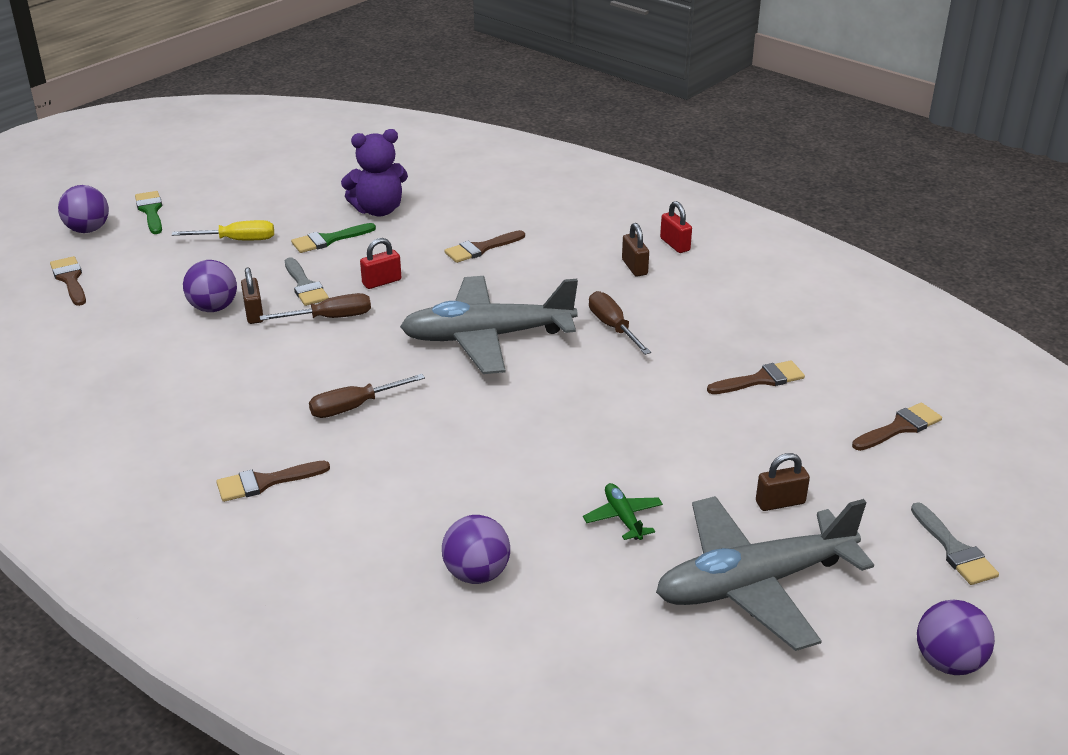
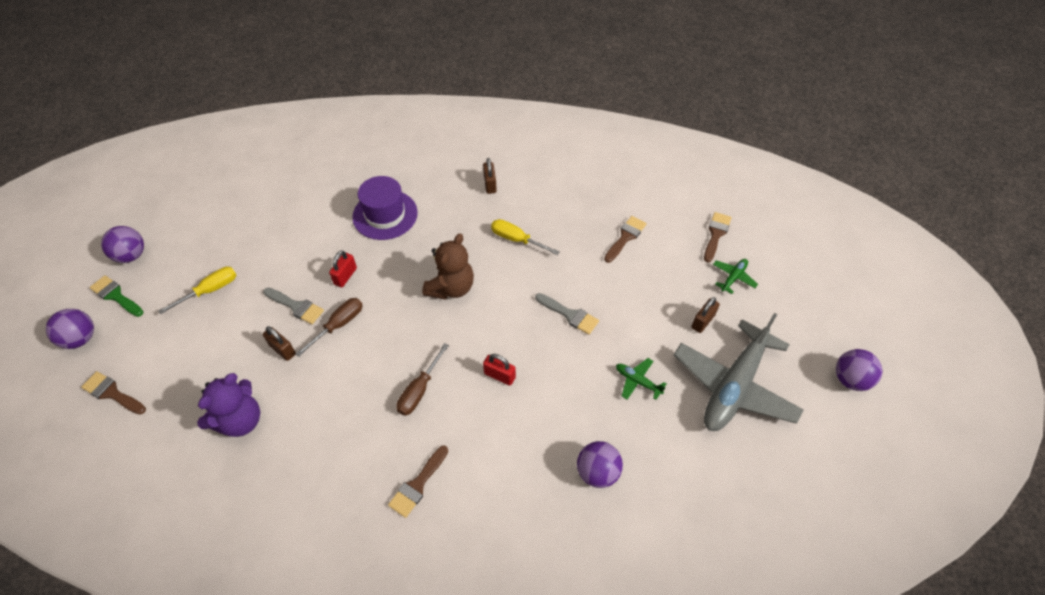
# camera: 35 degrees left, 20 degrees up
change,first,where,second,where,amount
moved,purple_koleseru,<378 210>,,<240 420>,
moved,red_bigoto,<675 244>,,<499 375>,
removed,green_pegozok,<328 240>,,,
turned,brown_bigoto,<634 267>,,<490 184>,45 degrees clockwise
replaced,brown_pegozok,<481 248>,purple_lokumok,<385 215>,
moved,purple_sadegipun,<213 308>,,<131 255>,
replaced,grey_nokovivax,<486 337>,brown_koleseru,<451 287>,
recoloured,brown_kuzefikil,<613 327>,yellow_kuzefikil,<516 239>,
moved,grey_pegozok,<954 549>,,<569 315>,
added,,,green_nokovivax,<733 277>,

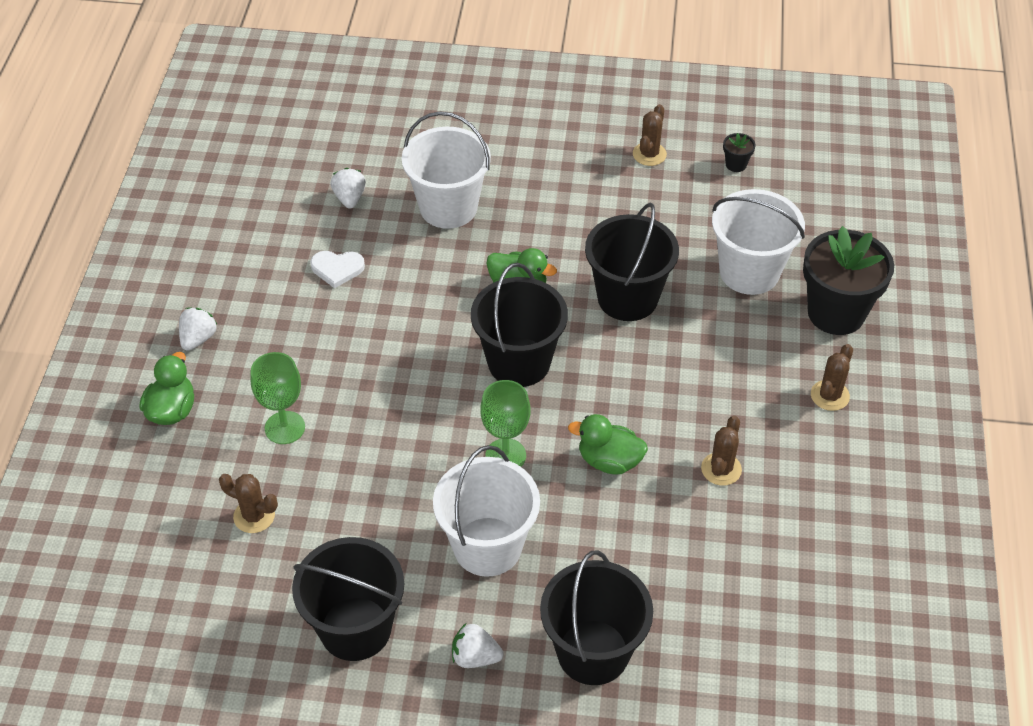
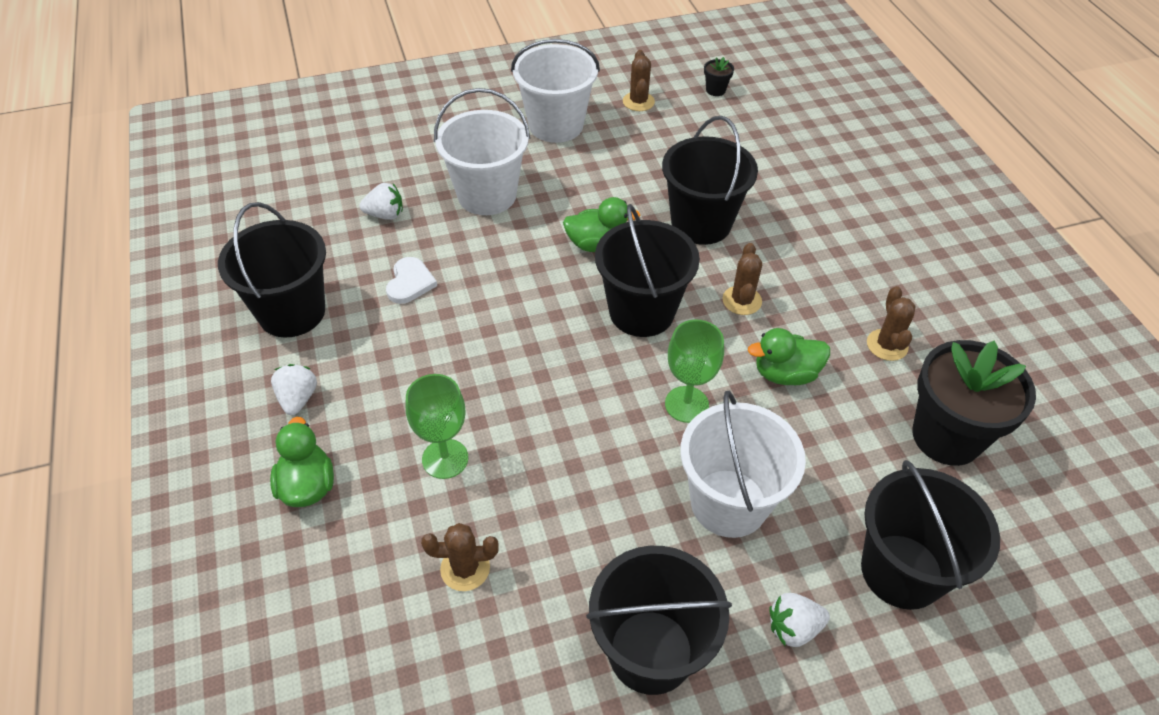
# camera: 25 degrees left, 0 degrees up
change,first,where,second,where,amount
turned,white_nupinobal,<349 198>,,<385 215>,120 degrees clockwise
moved,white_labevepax,<749 272>,,<556 125>,
moved,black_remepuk,<836 313>,,<946 436>,
turned,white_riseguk,<337 269>,,<410 282>,60 degrees counterclockwise
moved,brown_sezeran,<829 395>,,<742 300>,
added,,,black_labevepax,<292 312>,

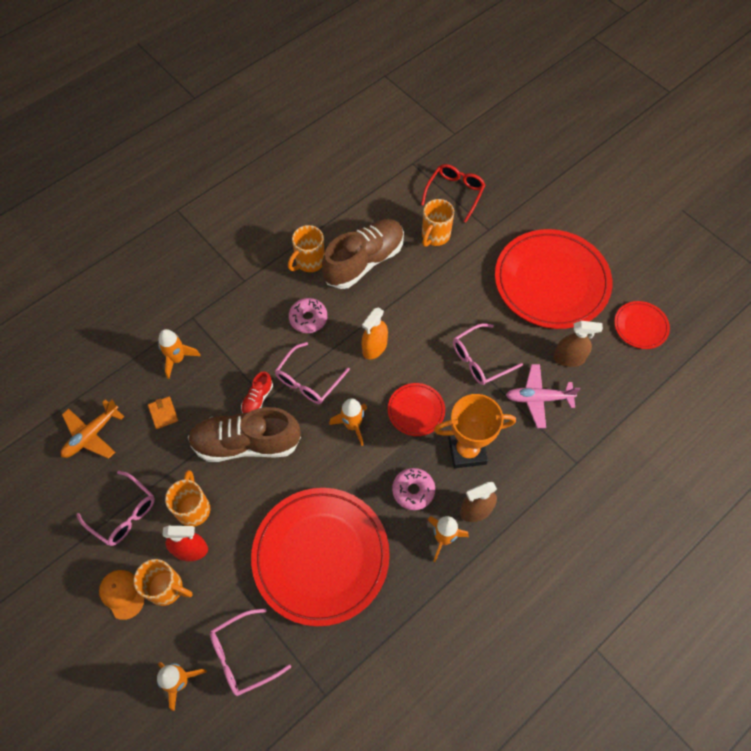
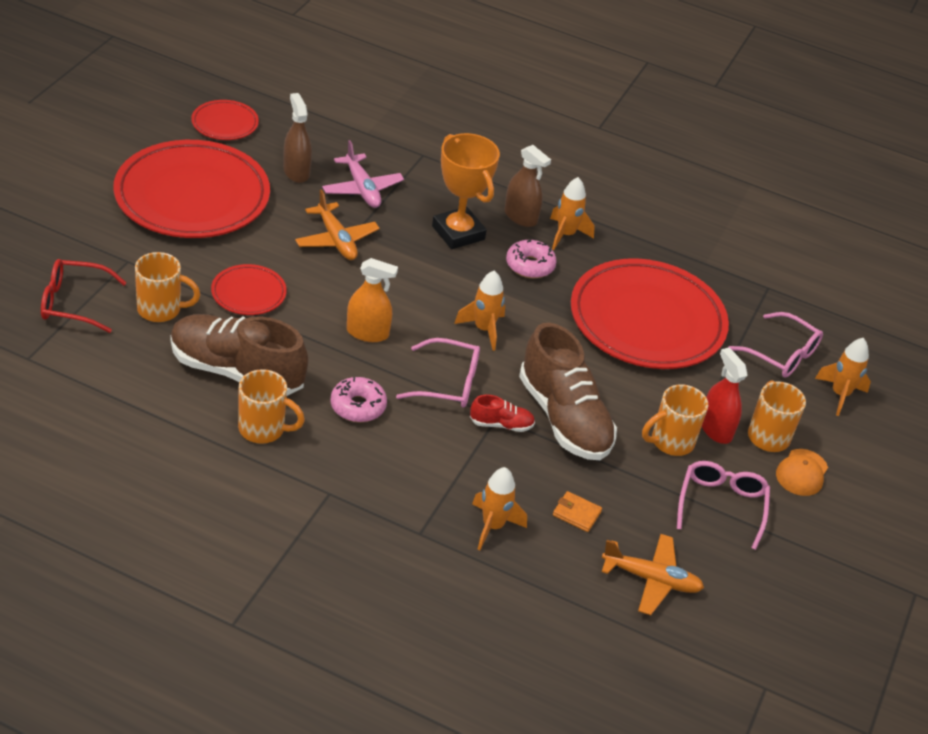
# camera: 120 degrees left, 20 degrees down
change,first,where,second,where,amount
replaced,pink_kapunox,<480 360>,orange_nokovivax,<336 240>,
moved,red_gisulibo,<416 411>,,<248 293>,
turned,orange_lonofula,<163 413>,,<576 513>,75 degrees clockwise

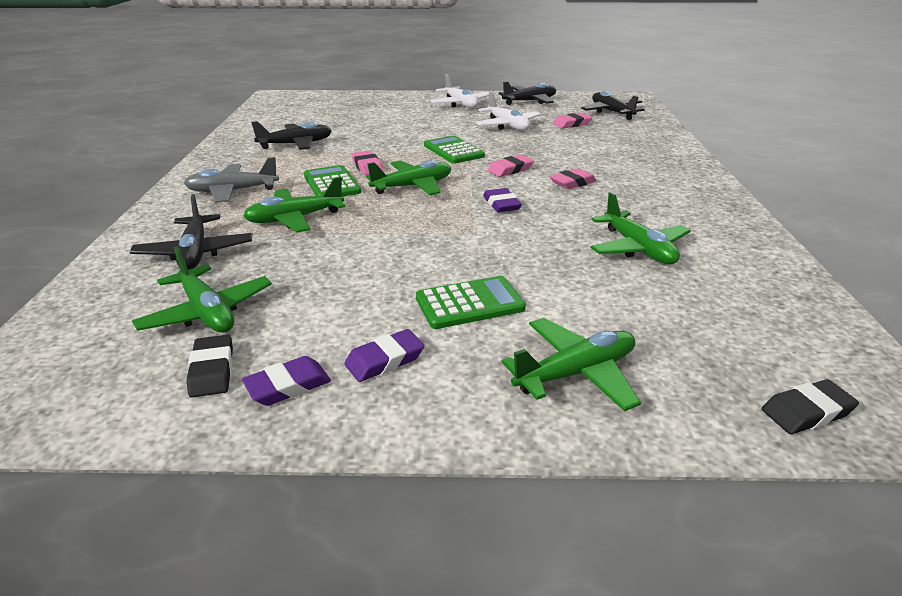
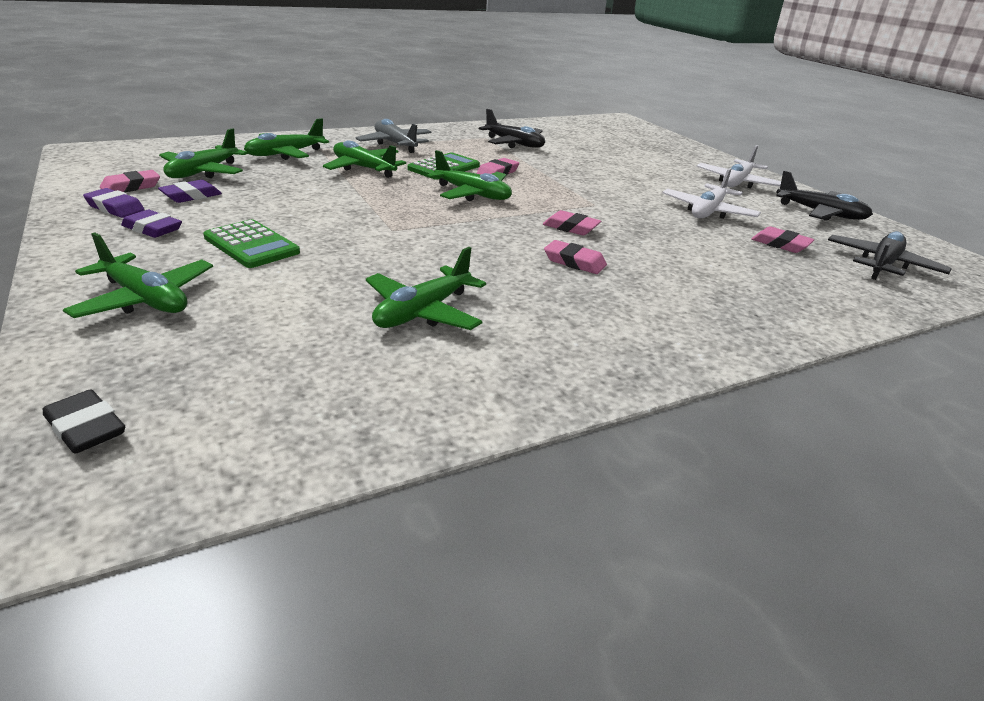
# camera: 60 degrees right, 0 degrees up
change,first,where,second,where,amount
removed,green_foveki,<453 151>,,,
moved,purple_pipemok,<501 204>,,<191 196>,
recoloured,black_nokovivax,<195 253>,green_nokovivax,<285 154>,
recoloured,black_pipemok,<212 370>,pink_pipemok,<131 187>,

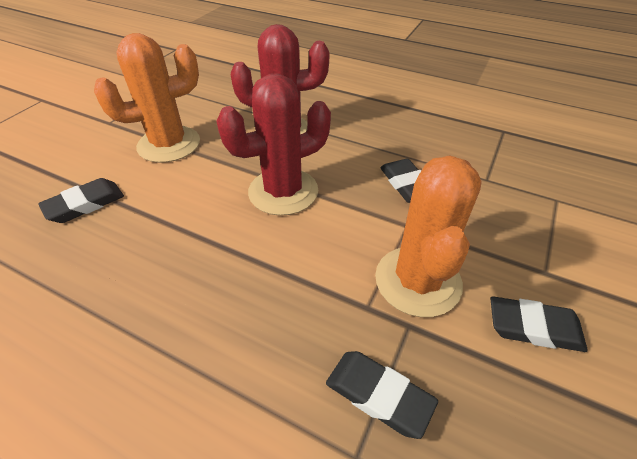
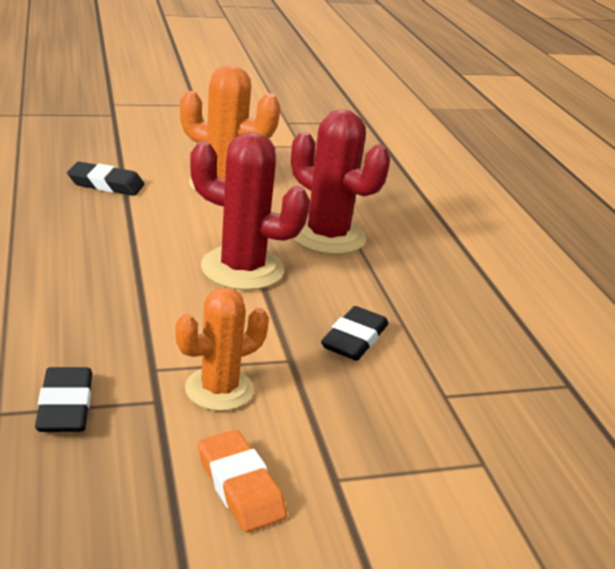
# camera: 45 degrees right, 15 degrees down
change,first,where,second,where,amount
resized,orange_sezeran,<418 281>,,<219 389>,x0.67
recoloured,black_pipemok,<534 327>,orange_pipemok,<240 486>,

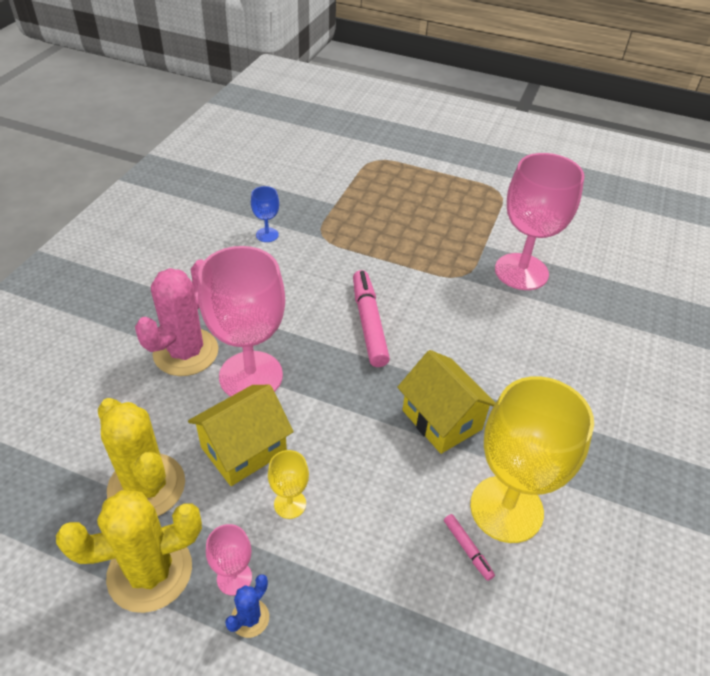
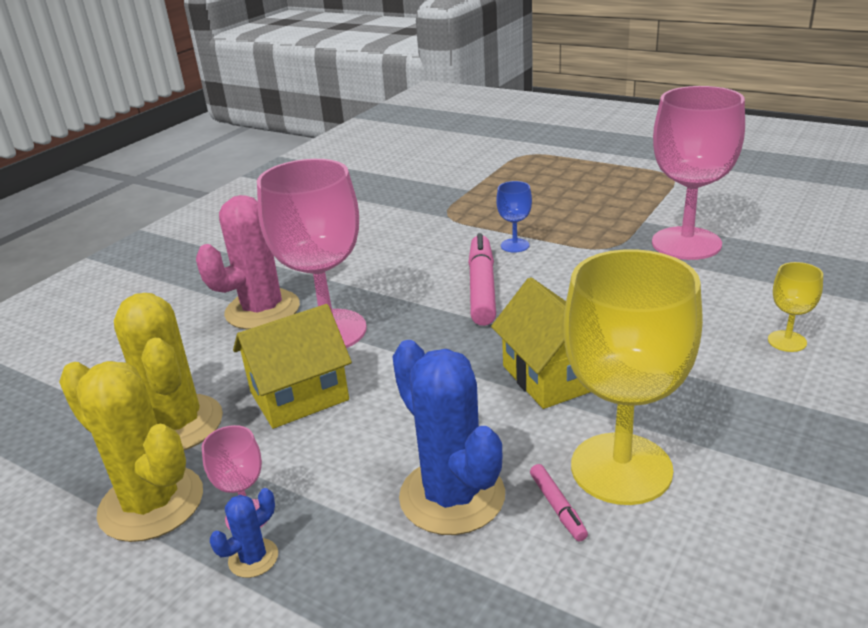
# camera: 15 degrees right, 15 degrees down
change,first,where,second,where,amount
moved,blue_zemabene,<267 235>,,<515 245>,
moved,yellow_zemabene,<290 504>,,<787 341>,
turned,yellow_sezeran,<150 572>,,<151 503>,45 degrees clockwise
added,,,blue_sezeran,<452 496>,

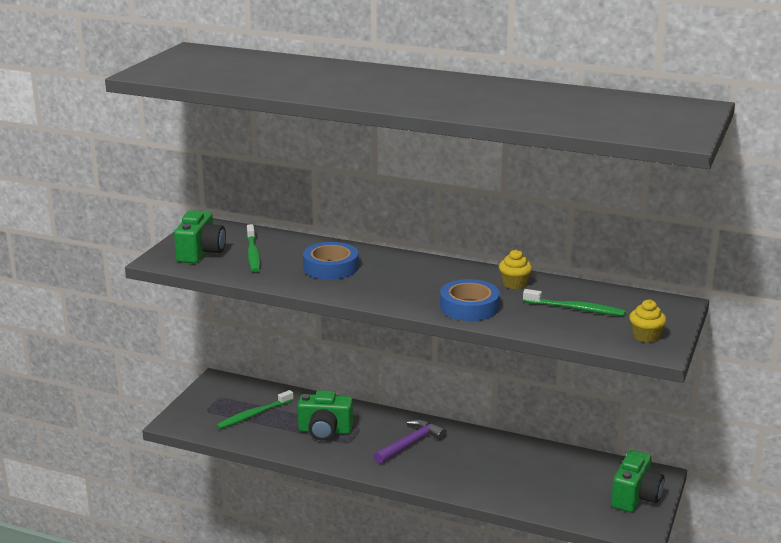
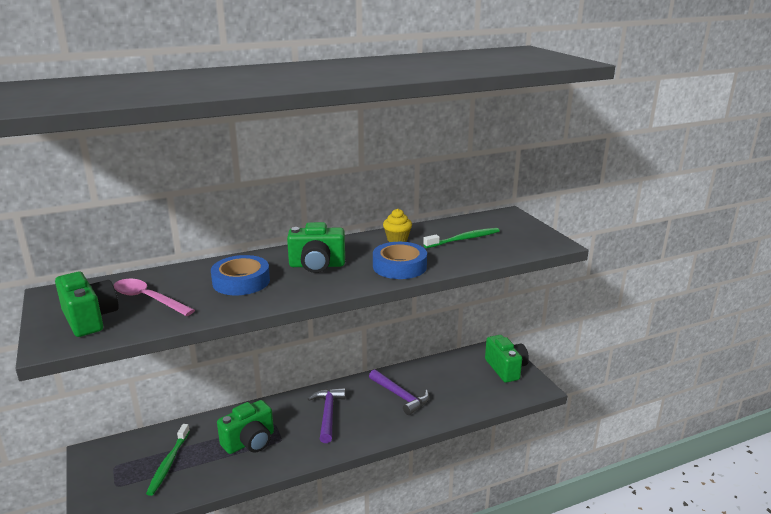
# camera: 45 degrees left, 0 degrees up
change,first,where,second,where,amount
replaced,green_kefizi,<253 254>,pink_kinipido,<148 299>,
removed,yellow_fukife,<645 336>,,,
added,,,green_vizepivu,<317 265>,
added,,,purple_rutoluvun,<400 396>,

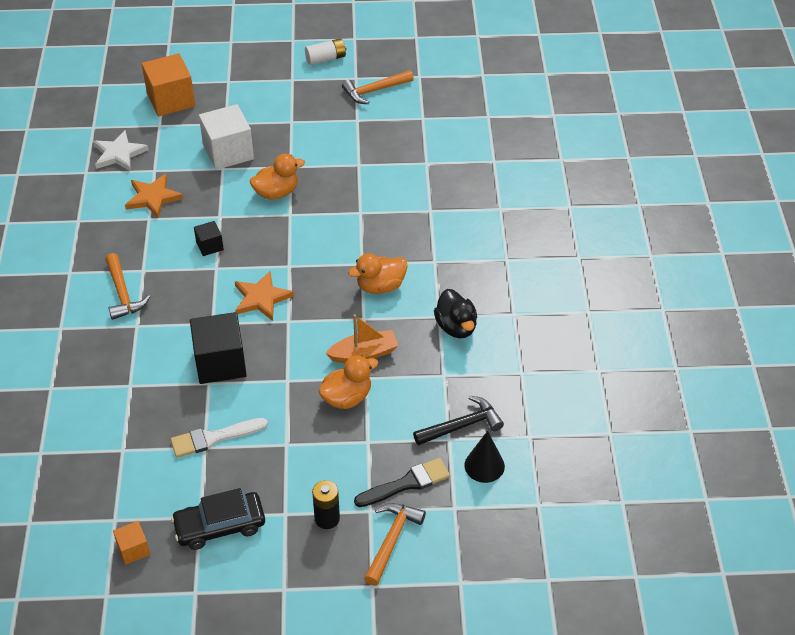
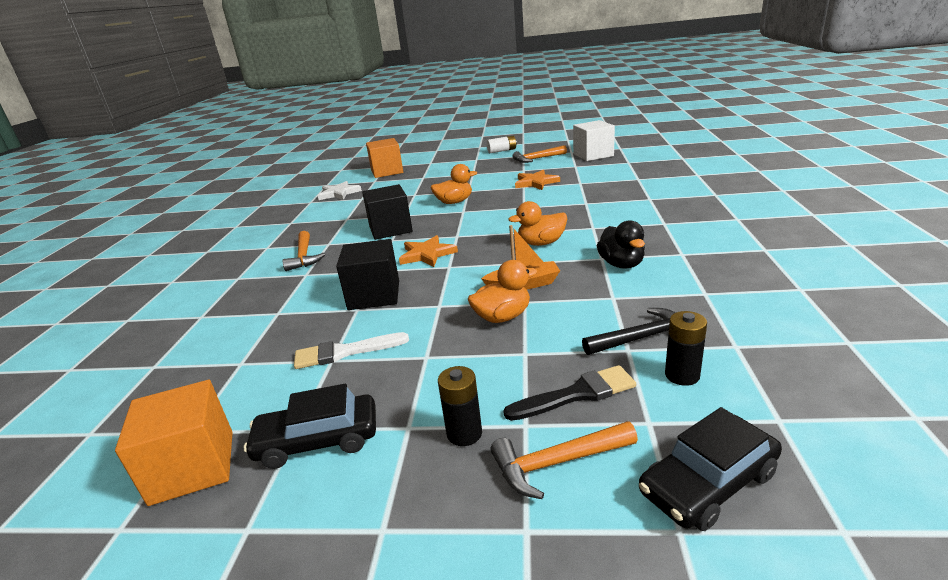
# camera: 10 degrees right, 20 degrees down
change,first,where,second,where,amount
moved,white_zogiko,<228 152>,,<593 155>,
moved,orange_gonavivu,<153 197>,,<535 182>,
resized,black_zogiko,<209 246>,,<390 229>,x1.98
replaced,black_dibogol,<484 465>,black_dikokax,<682 375>,
turned,orange_rutoluvun,<391 540>,,<557 463>,135 degrees counterclockwise
resized,orange_zogiko,<133 549>,,<193 467>,x1.98
added,,,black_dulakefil,<708 482>,

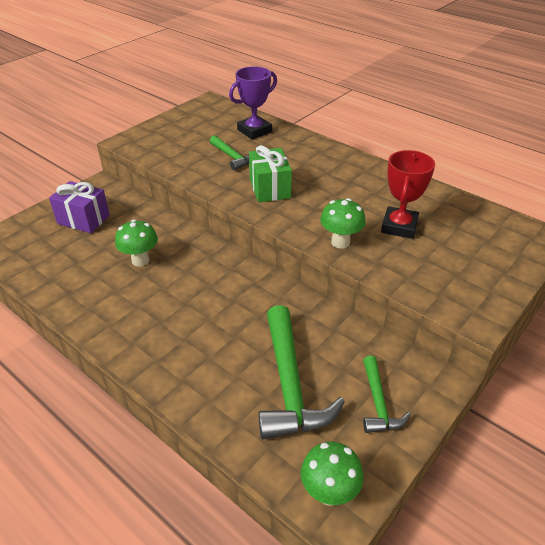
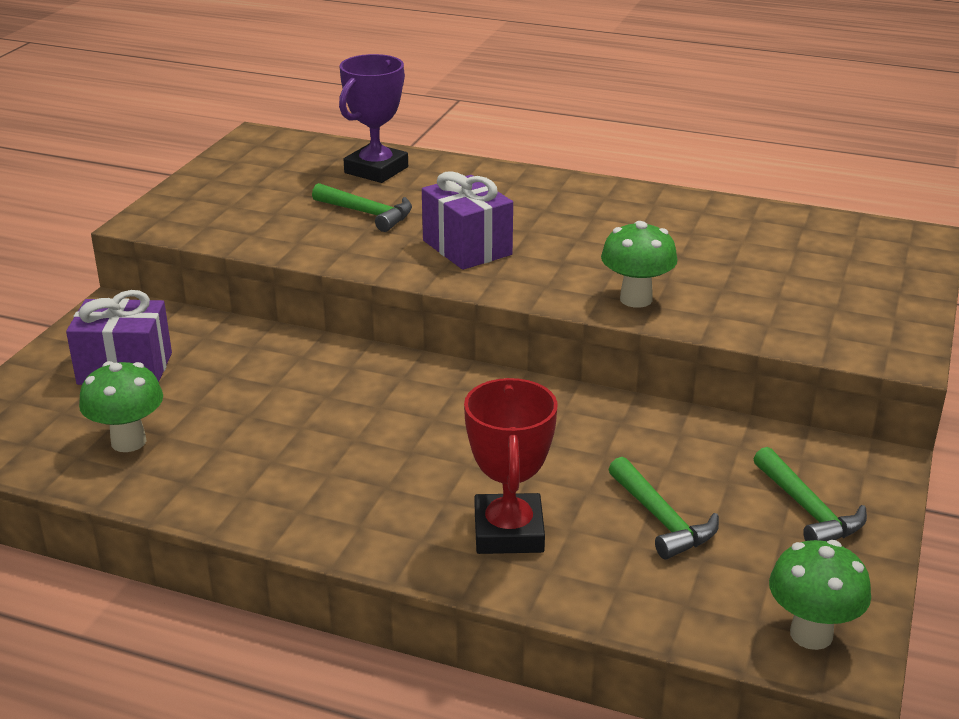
# camera: 20 degrees left, 10 degrees down
change,first,where,second,where,amount
recoloured,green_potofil,<270 188>,purple_potofil,<467 247>,
moved,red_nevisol,<399 226>,,<508 532>,
moved,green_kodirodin,<140 260>,,<128 442>,
resized,green_rutoluvun,<290 385>,,<662 520>,x0.55

